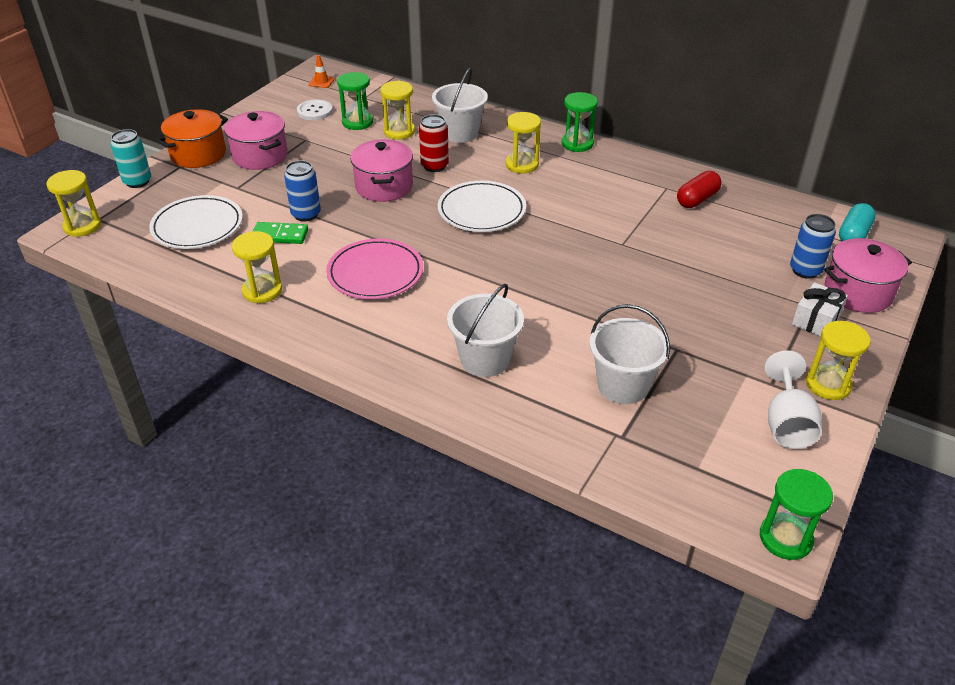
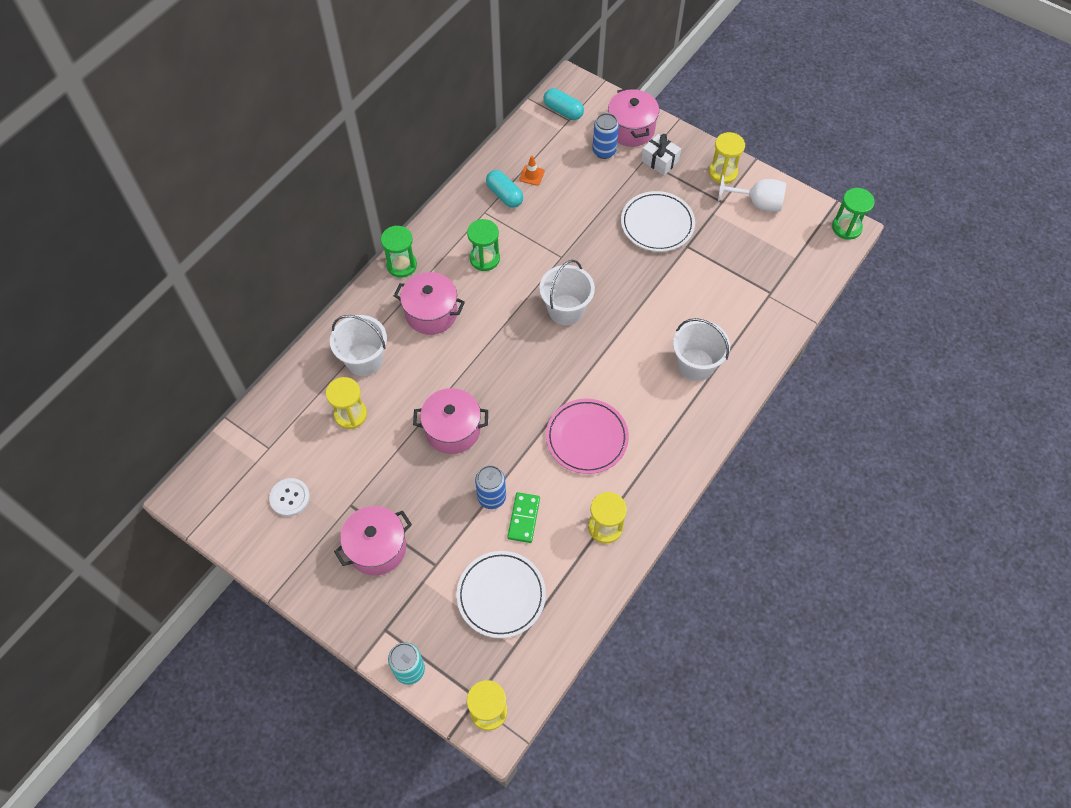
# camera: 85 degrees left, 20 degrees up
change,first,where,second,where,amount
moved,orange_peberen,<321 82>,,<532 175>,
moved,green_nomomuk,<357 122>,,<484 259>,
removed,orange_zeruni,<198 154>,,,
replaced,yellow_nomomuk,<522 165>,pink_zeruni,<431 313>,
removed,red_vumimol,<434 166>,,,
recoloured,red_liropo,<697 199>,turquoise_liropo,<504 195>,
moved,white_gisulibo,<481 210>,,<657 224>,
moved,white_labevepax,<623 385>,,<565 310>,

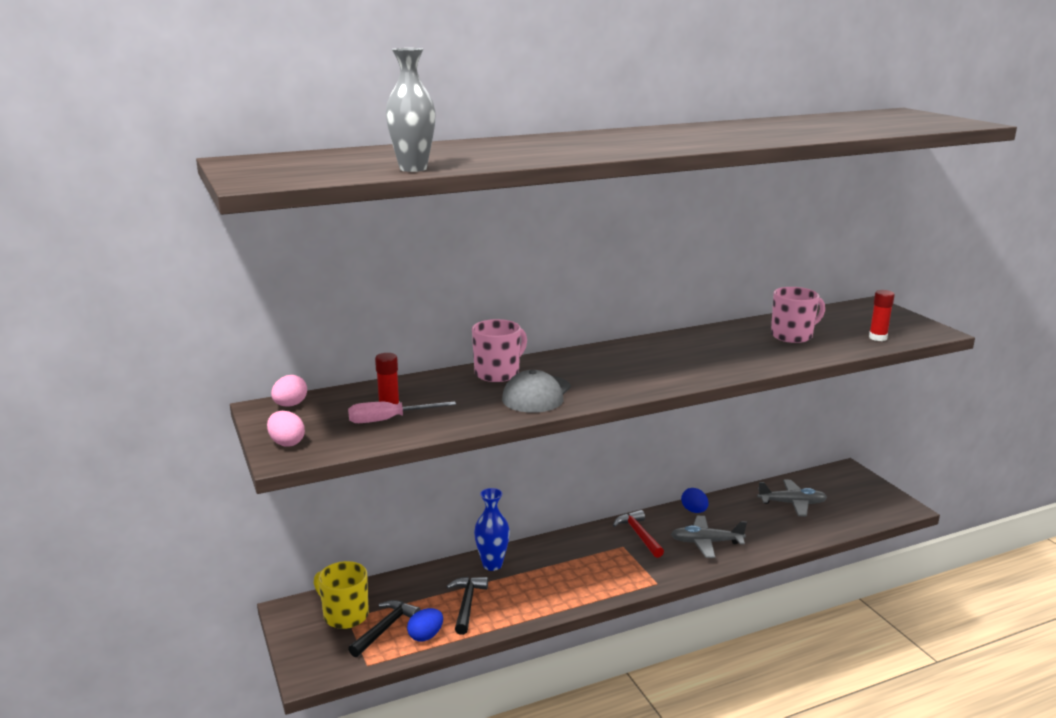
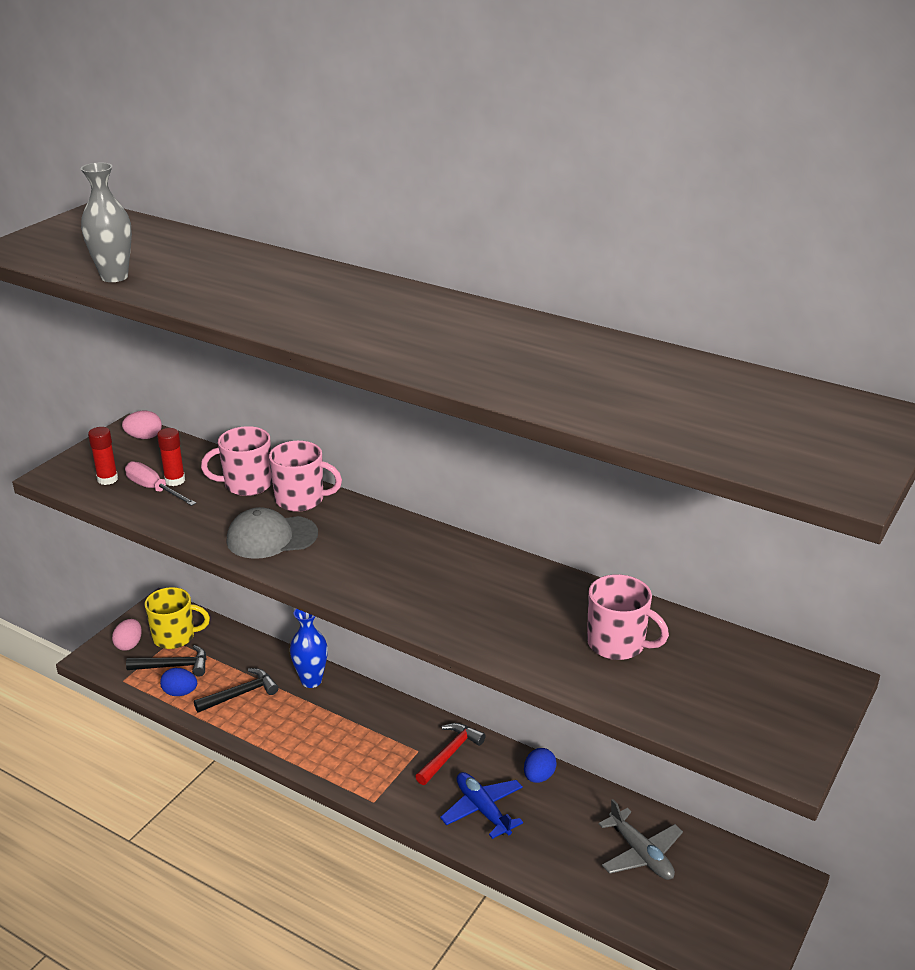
# camera: 55 degrees right, 10 degrees up
change,first,where,second,where,amount
moved,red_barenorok,<877 338>,,<107 479>,
moved,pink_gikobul,<287 443>,,<129 644>,
recoloured,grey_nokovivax,<706 542>,blue_nokovivax,<482 810>,
turned,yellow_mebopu,<345 615>,,<175 637>,90 degrees clockwise
added,,,pink_mebopu,<246 484>,

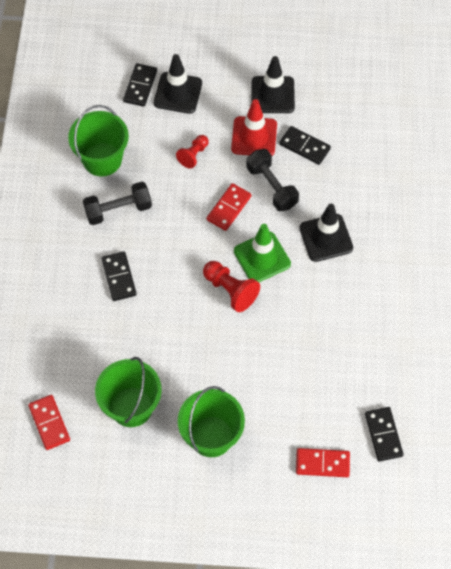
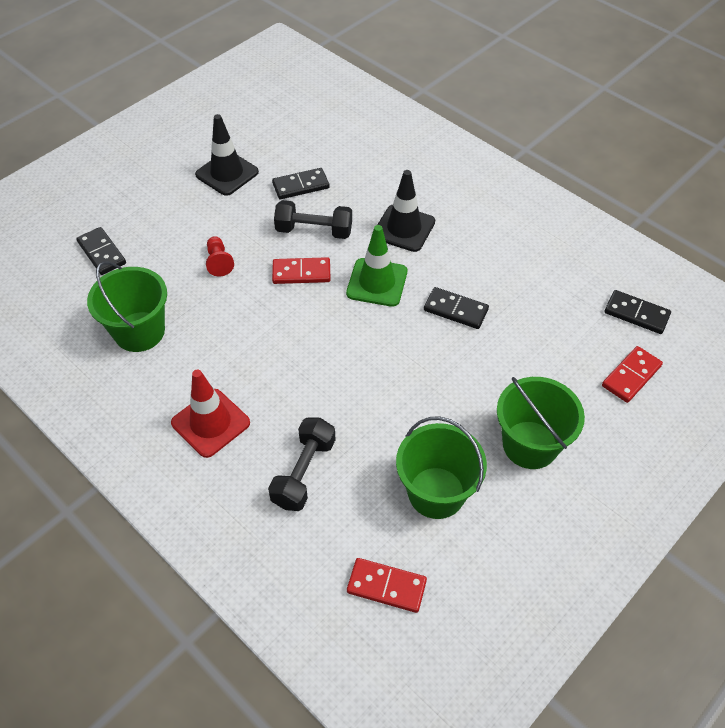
# camera: 50 degrees left, 10 degrees down
change,first,where,second,where,amount
removed,black_peberen,<178 93>,,,
moved,red_peberen,<254 137>,,<210 423>,
moved,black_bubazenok,<118 210>,,<304 472>,
turned,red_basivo,<228 208>,,<301 273>,75 degrees counterclockwise
moved,black_basivo,<119 277>,,<455 310>,
removed,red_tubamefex,<230 290>,,,

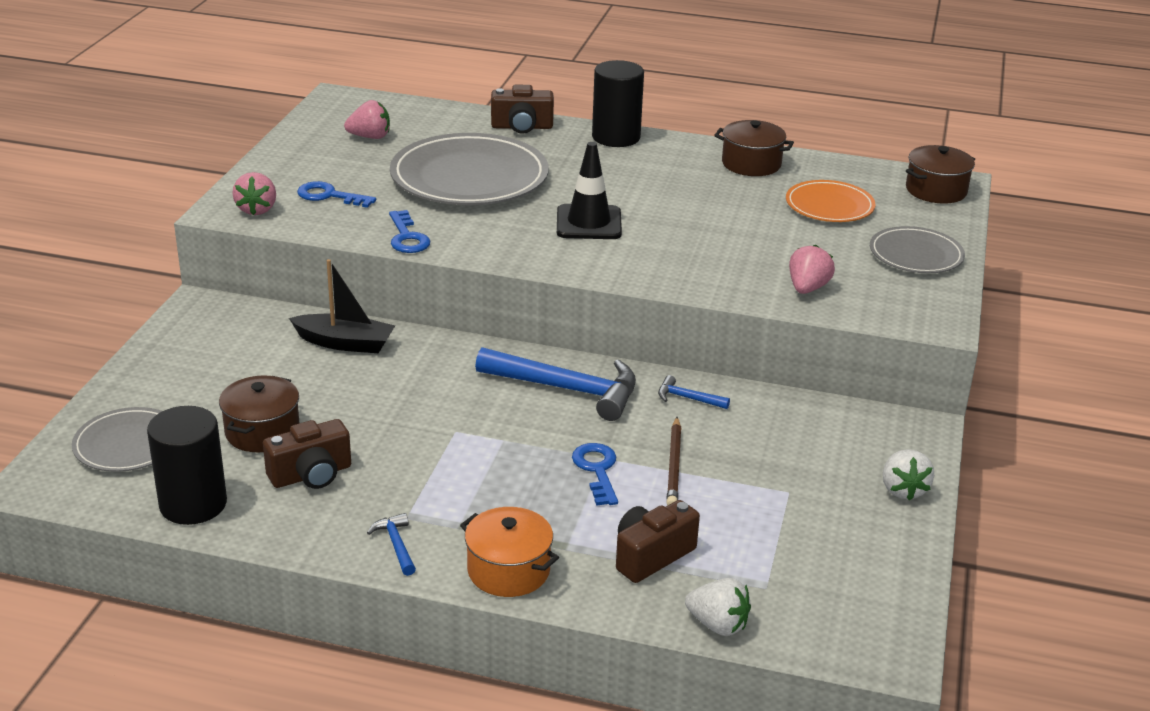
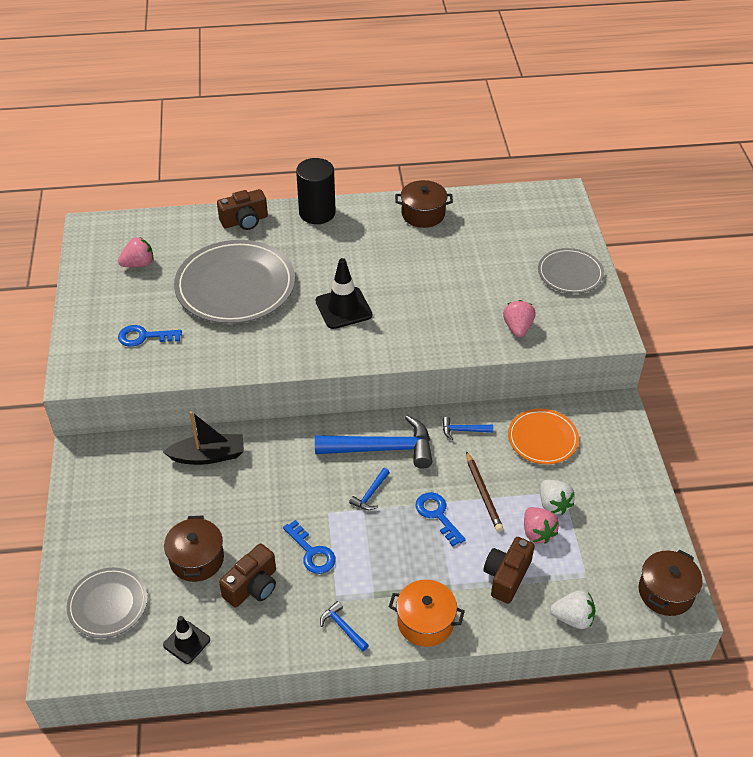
# camera: 20 degrees left, 15 degrees up
change,first,where,second,where,amount
moved,brown_zeruni,<936 190>,,<666 592>,
moved,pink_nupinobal,<257 209>,,<537 533>,
moved,orange_gisulibo,<829 206>,,<542 439>,
moved,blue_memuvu,<407 237>,,<312 552>,
replaced,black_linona,<193 504>,black_peberen,<186 642>,
moved,white_nupinobal,<903 490>,,<553 504>,
added,,,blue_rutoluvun,<370 494>,

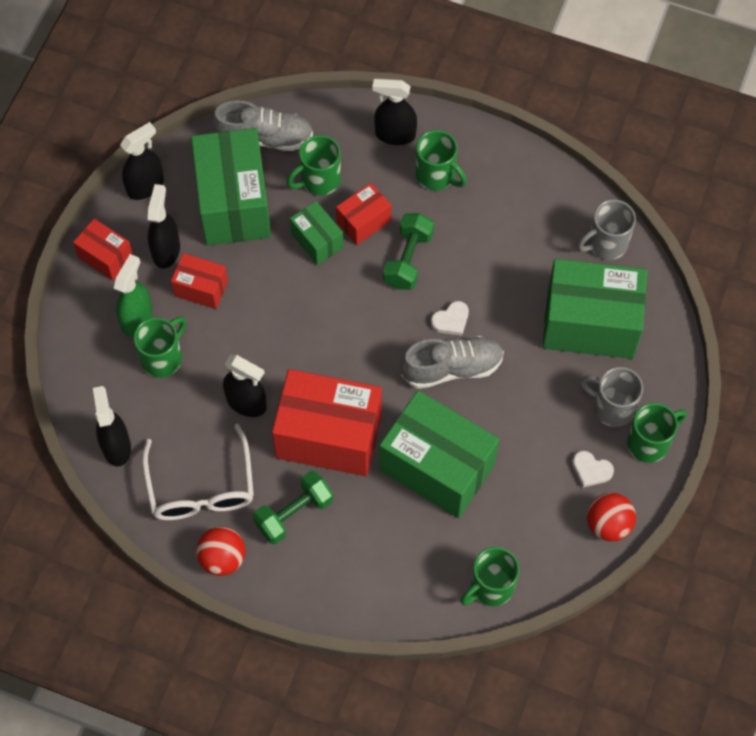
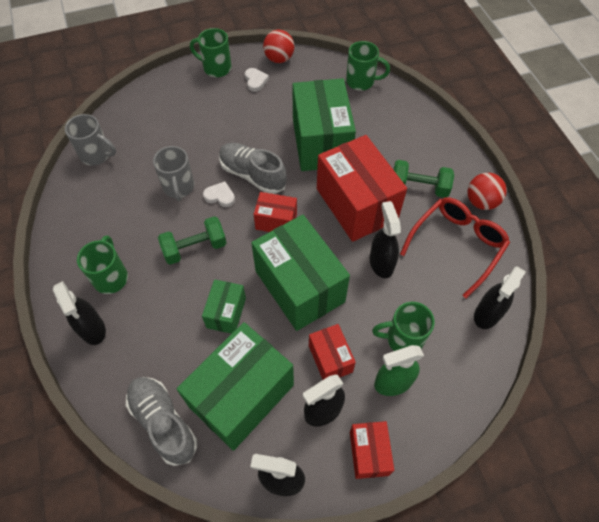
# camera: 130 degrees left, 5 degrees down
change,first,where,second,where,amount
removed,green_mebopu,<319 180>,,,
moved,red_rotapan,<364 222>,,<276 221>,
moved,green_rotapan,<590 324>,,<299 286>,
moved,grey_mebopu,<612 407>,,<179 187>,
recoloured,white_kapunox,<201 487>,red_kapunox,<457 245>,

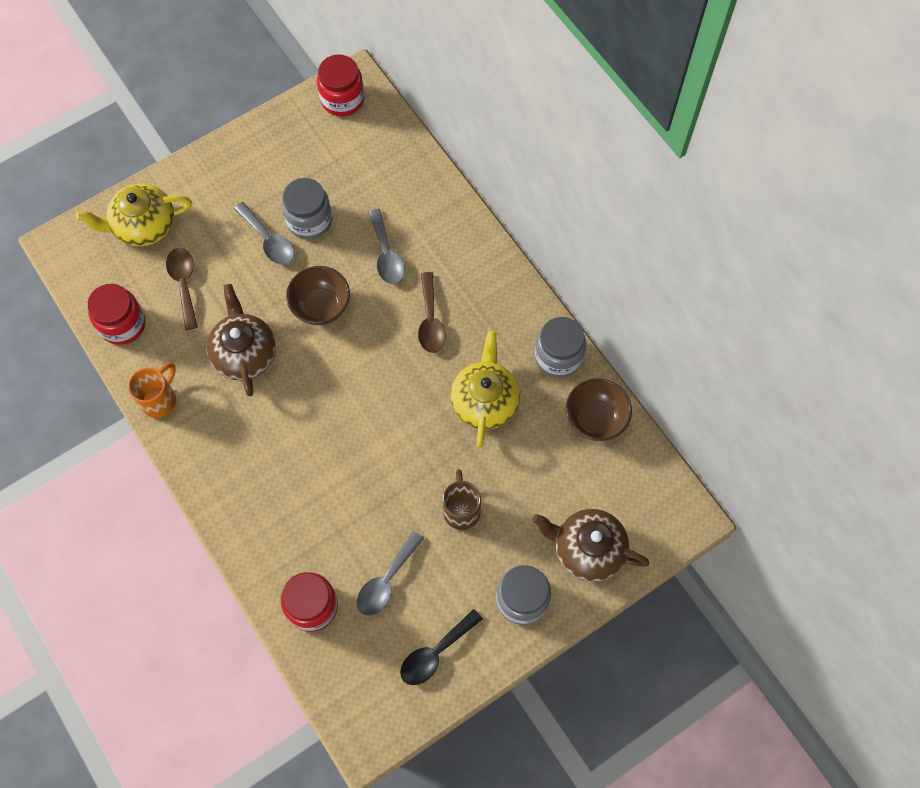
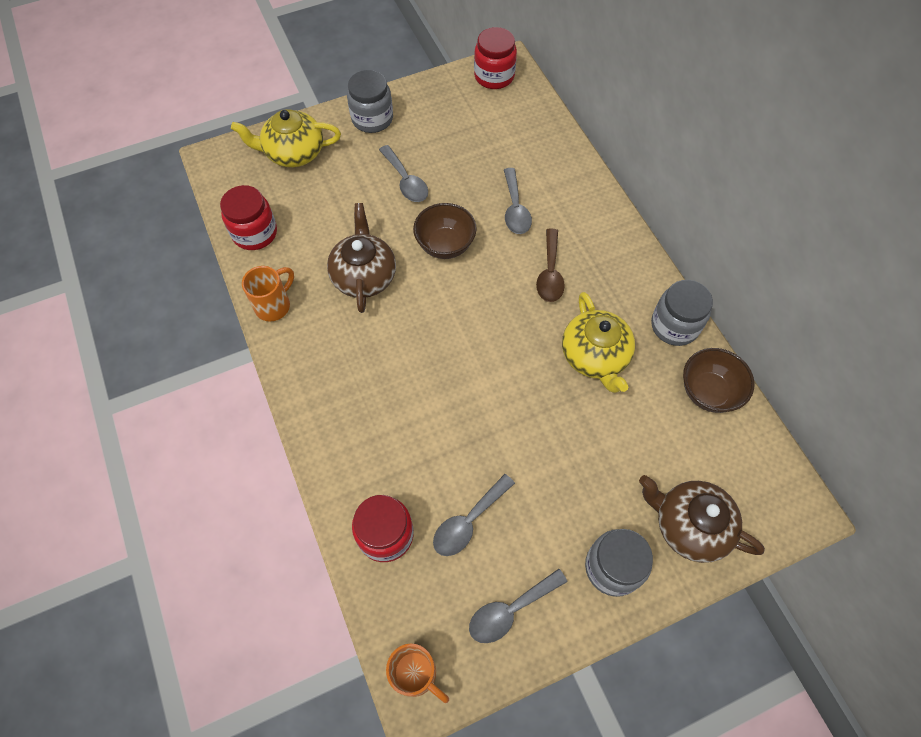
# camera: 10 degrees right, 5 degrees down
change,first,where,second,where,amount
moved,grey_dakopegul,<309 220>,,<372 119>,
removed,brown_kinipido,<184 284>,,,
turned,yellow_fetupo,<484 401>,,<595 356>,150 degrees clockwise
removed,brown_mebopu,<461 510>,,,
recoloured,black_kinipido,<435 653>,grey_kinipido,<510 610>,
added,,,orange_mebopu,<416 674>,

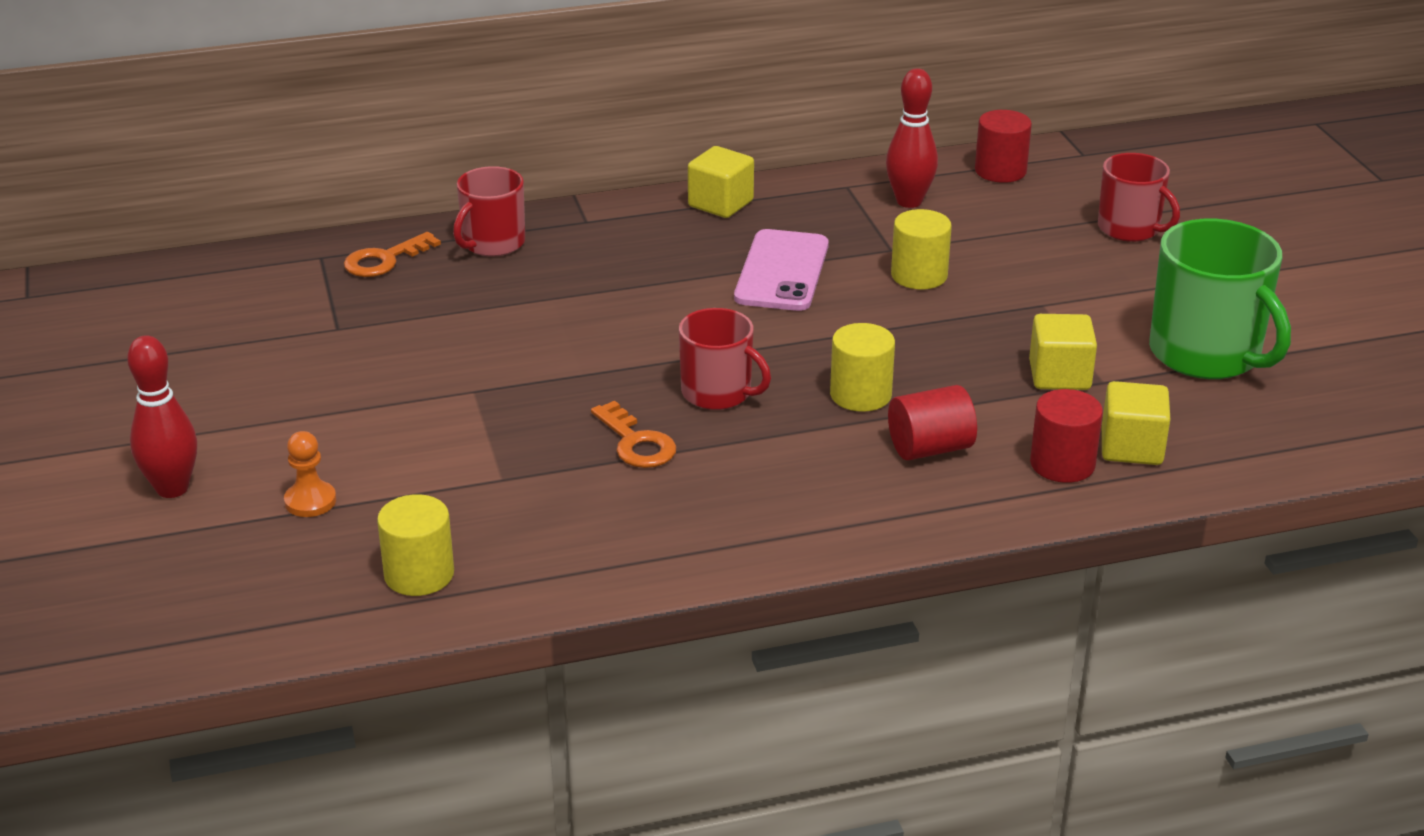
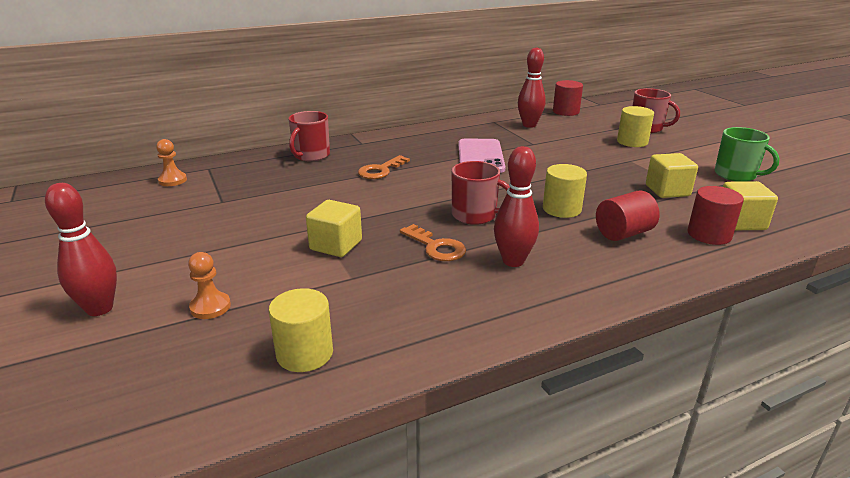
# camera: 10 degrees left, 5 degrees down
change,first,where,second,where,amount
moved,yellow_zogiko,<720 204>,,<336 245>,
moved,yellow_linona,<919 275>,,<632 142>,
resized,green_mebopu,<1207 354>,,<736 175>,x0.62
moved,orange_memuvu,<384 260>,,<380 170>,
added,,,orange_tubamefex,<172 180>,
added,,,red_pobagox,<513 261>,

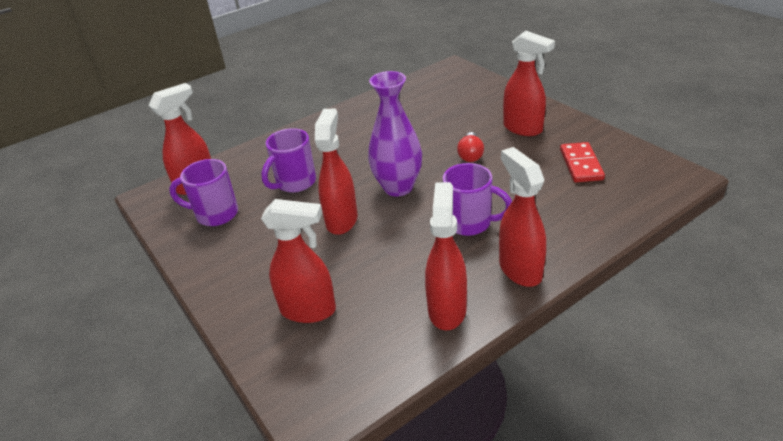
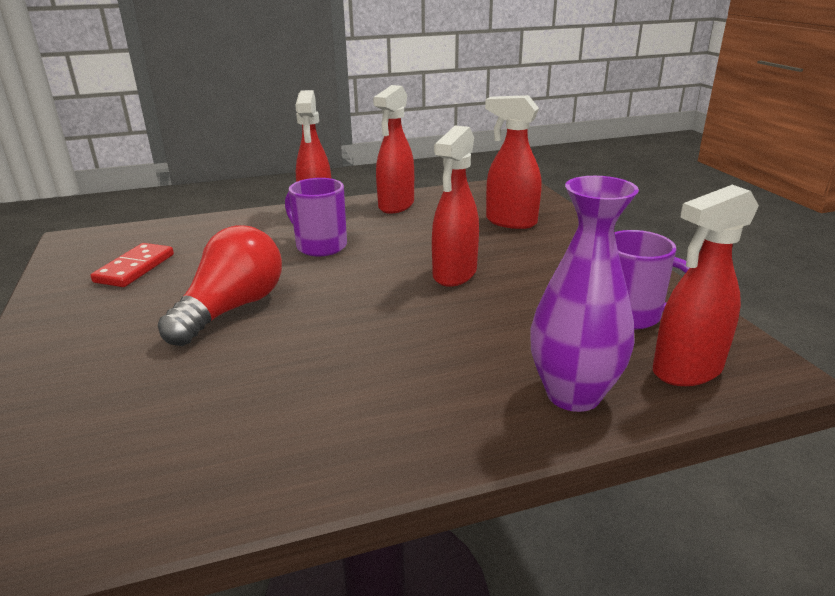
# camera: 165 degrees left, 10 degrees down
change,first,where,second,where,amount
removed,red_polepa,<523 128>,,,
moved,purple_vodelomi,<398 187>,,<573 394>,
removed,purple_mebopu,<295 183>,,,
resized,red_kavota,<470 155>,,<231 309>,x1.93

